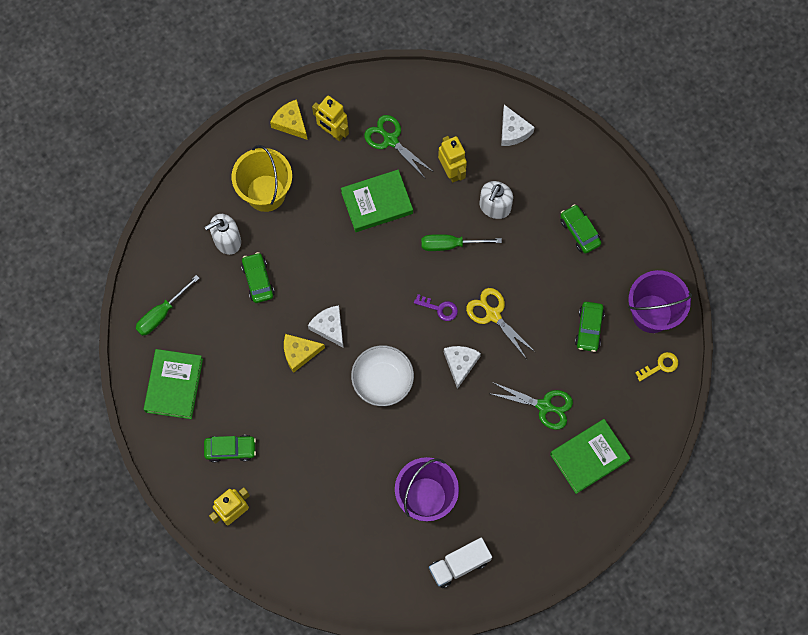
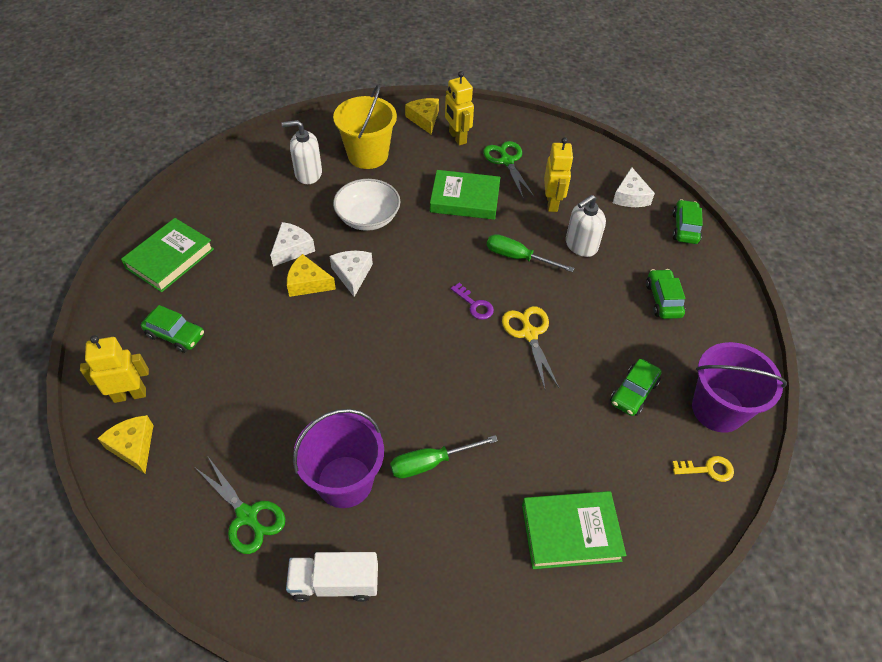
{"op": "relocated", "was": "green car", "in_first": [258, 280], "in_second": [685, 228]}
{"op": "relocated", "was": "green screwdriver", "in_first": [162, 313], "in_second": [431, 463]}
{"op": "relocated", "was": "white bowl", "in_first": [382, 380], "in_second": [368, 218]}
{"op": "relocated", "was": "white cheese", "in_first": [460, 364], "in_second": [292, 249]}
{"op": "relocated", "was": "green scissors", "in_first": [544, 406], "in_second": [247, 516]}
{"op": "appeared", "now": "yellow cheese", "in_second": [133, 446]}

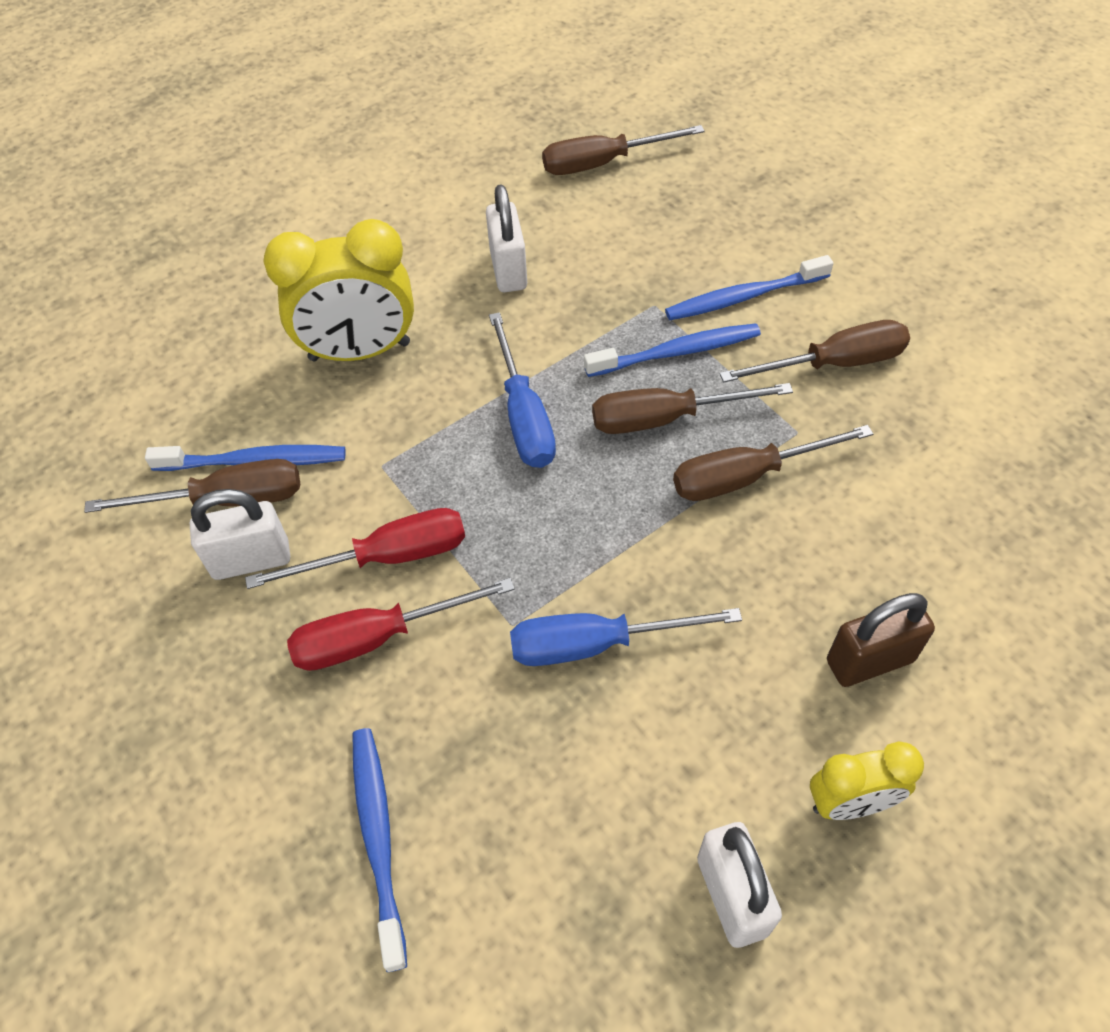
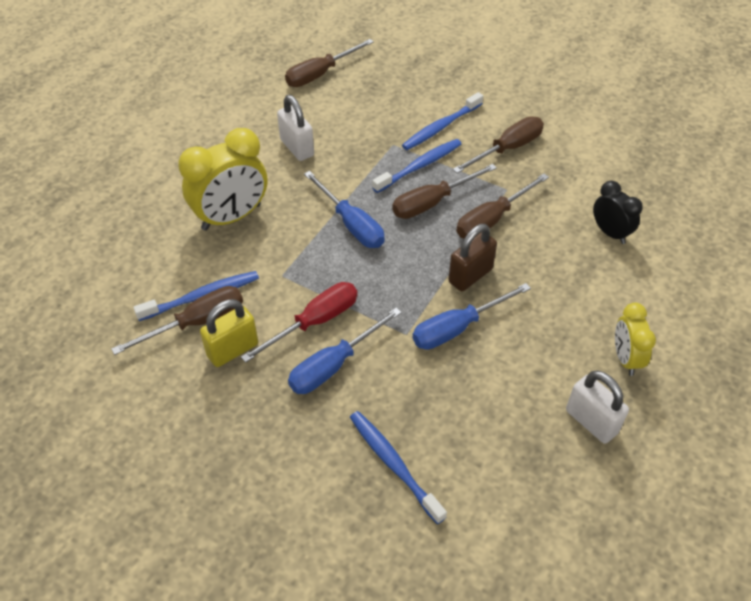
{"op": "colour", "was": "white padlock", "now": "yellow padlock", "in_first": [251, 560], "in_second": [232, 350]}
{"op": "colour", "was": "red screwdriver", "now": "blue screwdriver", "in_first": [378, 637], "in_second": [334, 365]}
{"op": "relocated", "was": "brown padlock", "in_first": [869, 661], "in_second": [470, 276]}
{"op": "spun", "was": "yellow clock", "in_first": [850, 803], "in_second": [625, 358], "clockwise": 120}
{"op": "appeared", "now": "black clock", "in_second": [610, 233]}

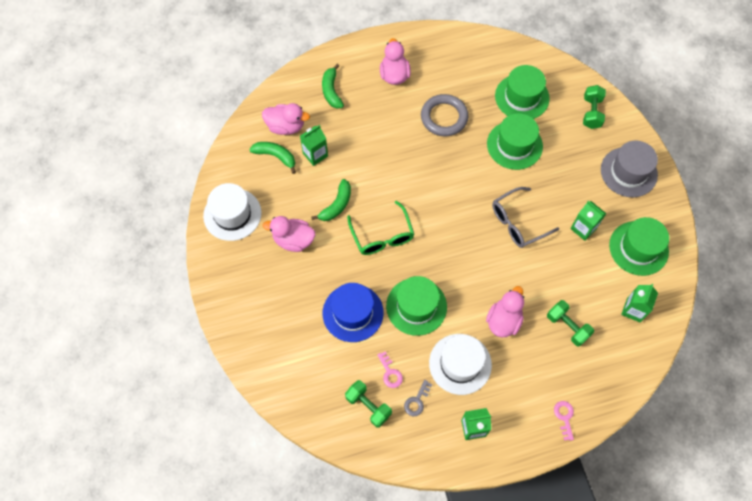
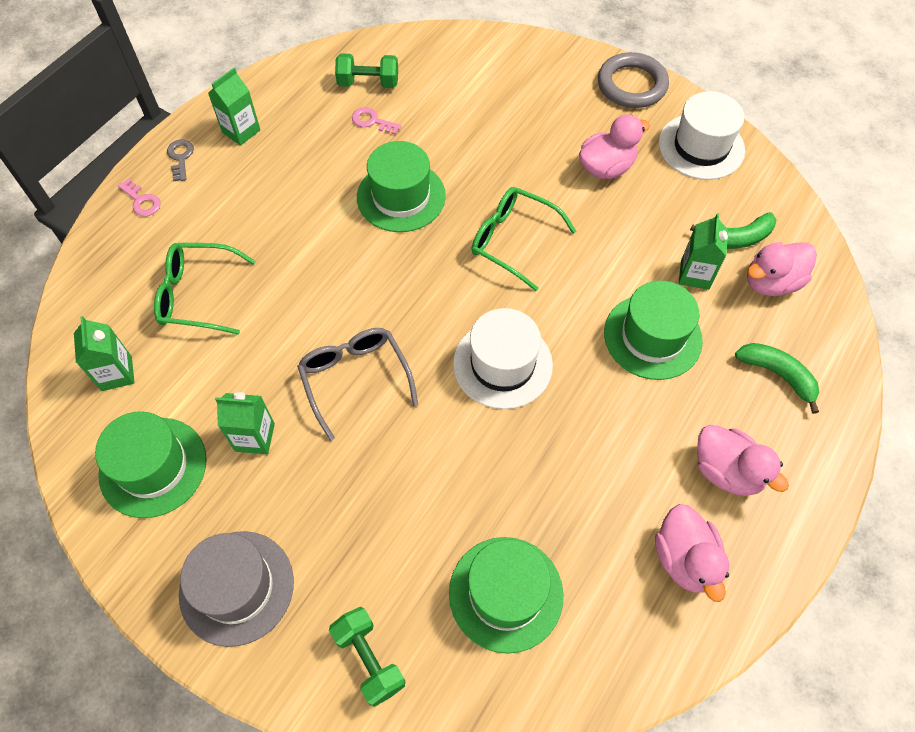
{"op": "relocated", "was": "grey ring", "in_first": [444, 117], "in_second": [631, 85]}
{"op": "relocated", "was": "green hat", "in_first": [514, 145], "in_second": [652, 336]}
{"op": "missing", "was": "green banana", "in_first": [336, 205]}
{"op": "spun", "was": "grey glasses", "in_first": [517, 222], "in_second": [355, 378], "clockwise": -45}
{"op": "missing", "was": "blue hat", "in_first": [353, 313]}
{"op": "relocated", "was": "pink duck", "in_first": [503, 320], "in_second": [684, 559]}
{"op": "exchanged", "was": "green dumbbell", "now": "green glasses", "in_first": [567, 326], "in_second": [197, 295]}
{"op": "relocated", "was": "white hat", "in_first": [460, 364], "in_second": [502, 364]}
{"op": "relocated", "was": "grey key", "in_first": [417, 401], "in_second": [180, 158]}

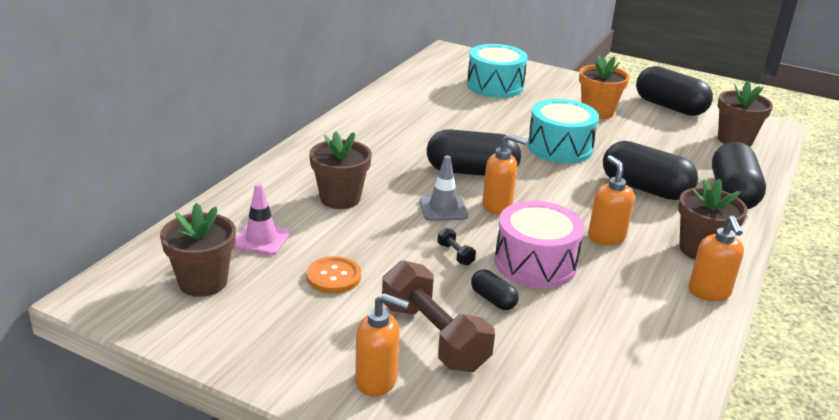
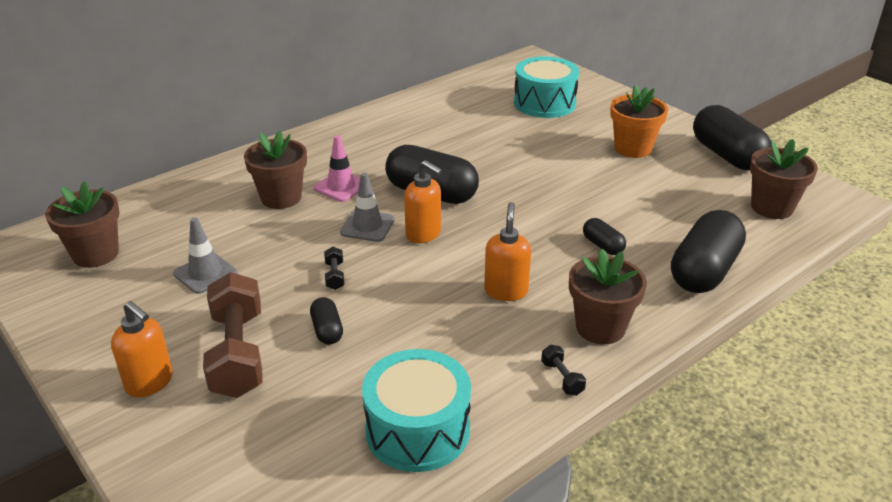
{"op": "relocated", "was": "turquoise drum", "in_first": [560, 147], "in_second": [417, 430]}
{"op": "size", "was": "black capsule", "in_first": [645, 189], "in_second": [602, 246], "ratio": 0.48}
{"op": "relocated", "was": "pink traffic cone", "in_first": [261, 239], "in_second": [341, 187]}
{"op": "missing", "was": "pink drum", "in_first": [535, 263]}
{"op": "exchanged", "was": "orange soap dispenser", "now": "black dumbbell", "in_first": [709, 292], "in_second": [562, 378]}
{"op": "exchanged", "was": "orange button", "now": "grey traffic cone", "in_first": [333, 276], "in_second": [205, 273]}

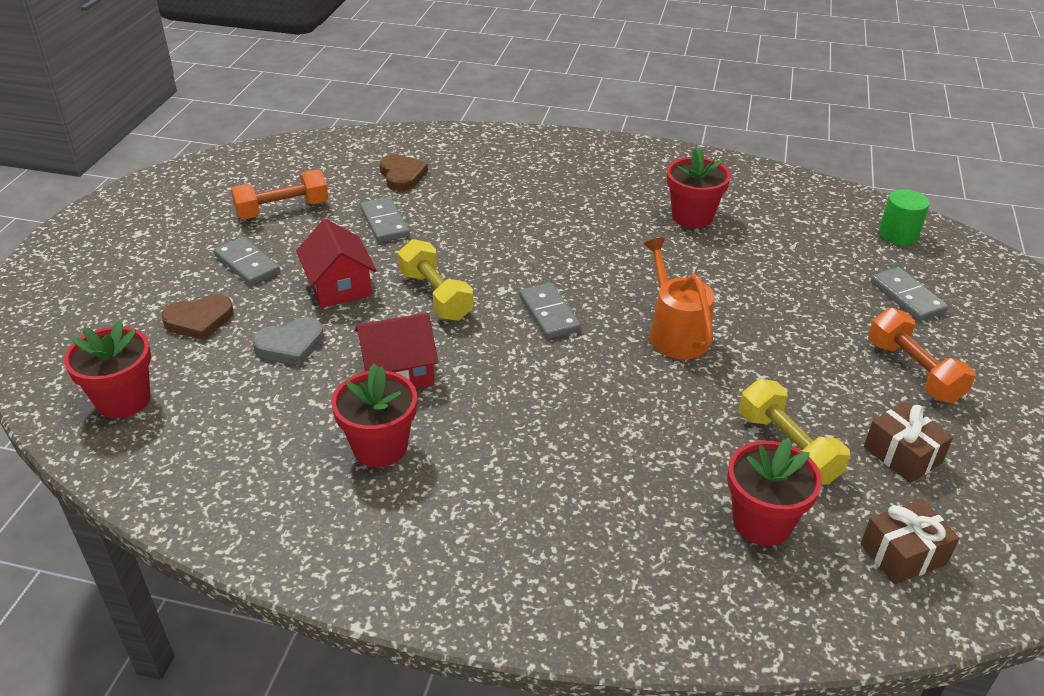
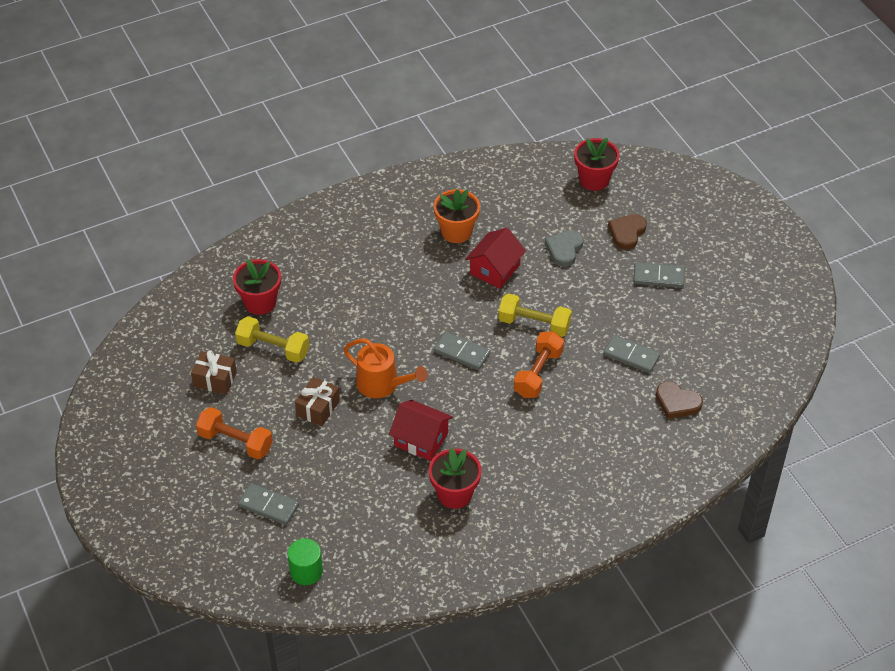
{"op": "relocated", "was": "orange dumbbell", "in_first": [282, 210], "in_second": [538, 373]}
{"op": "relocated", "was": "red house", "in_first": [339, 286], "in_second": [421, 439]}
{"op": "colour", "was": "red flower pot", "now": "orange flower pot", "in_first": [380, 447], "in_second": [456, 232]}
{"op": "relocated", "was": "brown gift", "in_first": [903, 554], "in_second": [318, 408]}

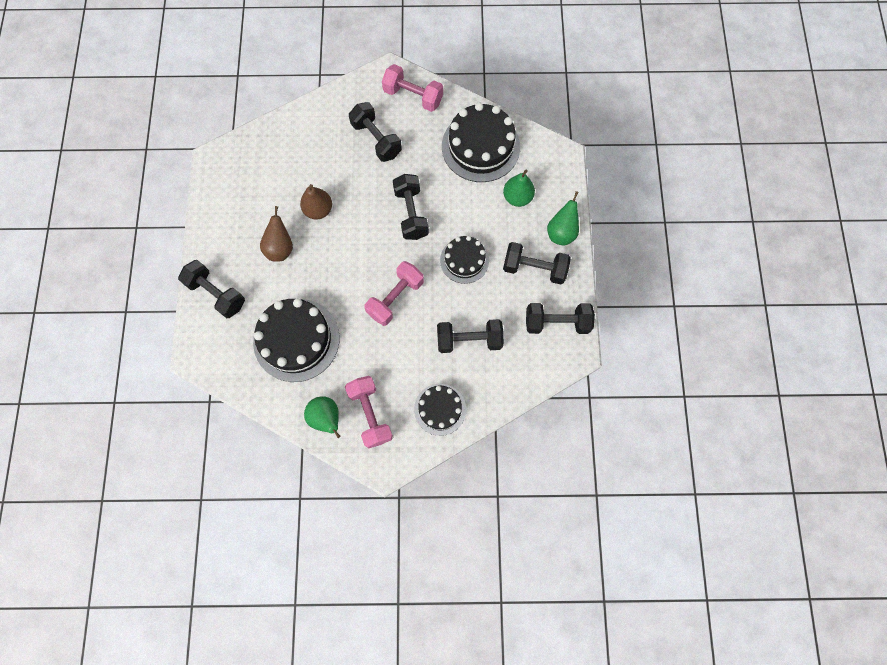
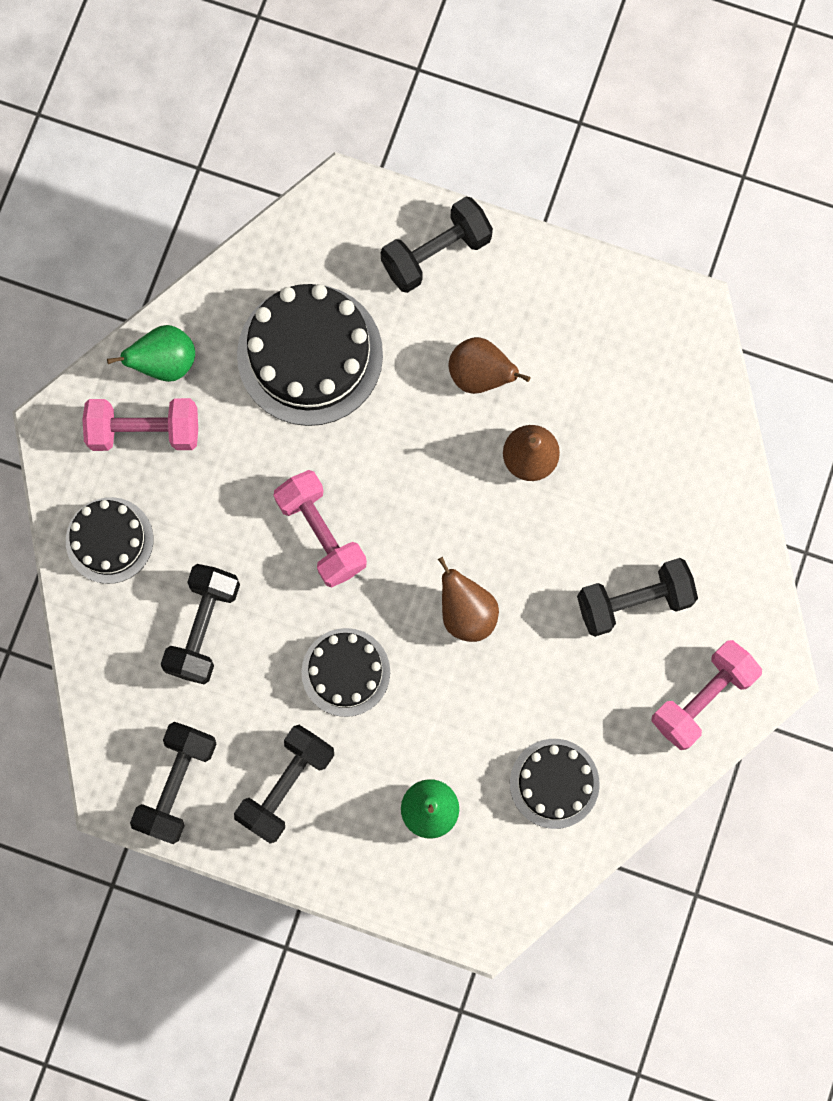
{"op": "size", "was": "black cake", "in_first": [480, 146], "in_second": [554, 783], "ratio": 0.59}
{"op": "exchanged", "was": "black dumbbell", "now": "brown pear", "in_first": [411, 213], "in_second": [466, 612]}
{"op": "missing", "was": "green pear", "in_first": [561, 233]}

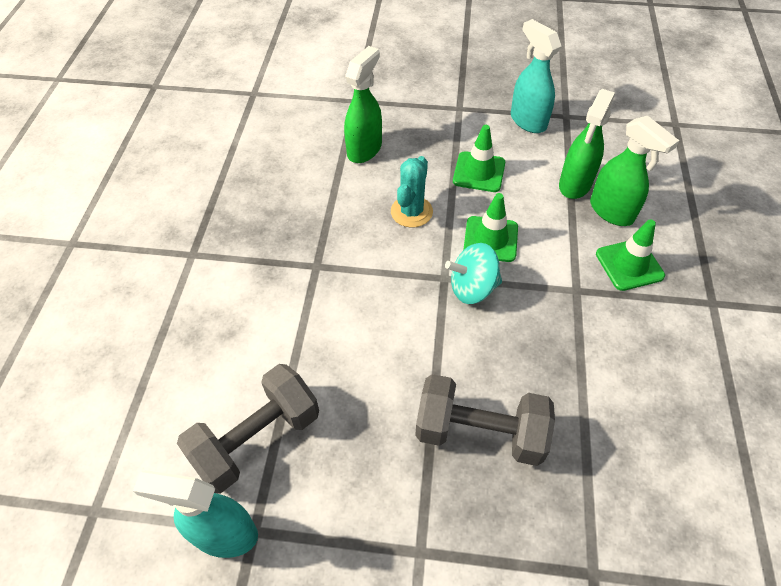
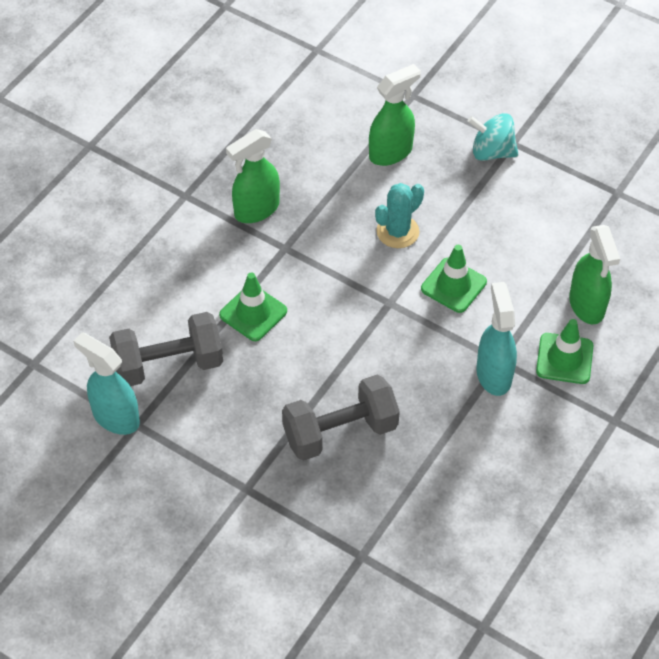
{"op": "relocated", "was": "turquoise spray bottle", "in_first": [527, 121], "in_second": [493, 374]}
{"op": "relocated", "was": "green spray bottle", "in_first": [575, 184], "in_second": [256, 210]}
{"op": "relocated", "was": "green traffic cone", "in_first": [479, 172], "in_second": [253, 313]}
{"op": "relocated", "was": "turquoise spinning top", "in_first": [472, 288], "in_second": [491, 152]}
{"op": "spun", "was": "grey dumbbell", "in_first": [479, 432], "in_second": [340, 432], "clockwise": -60}

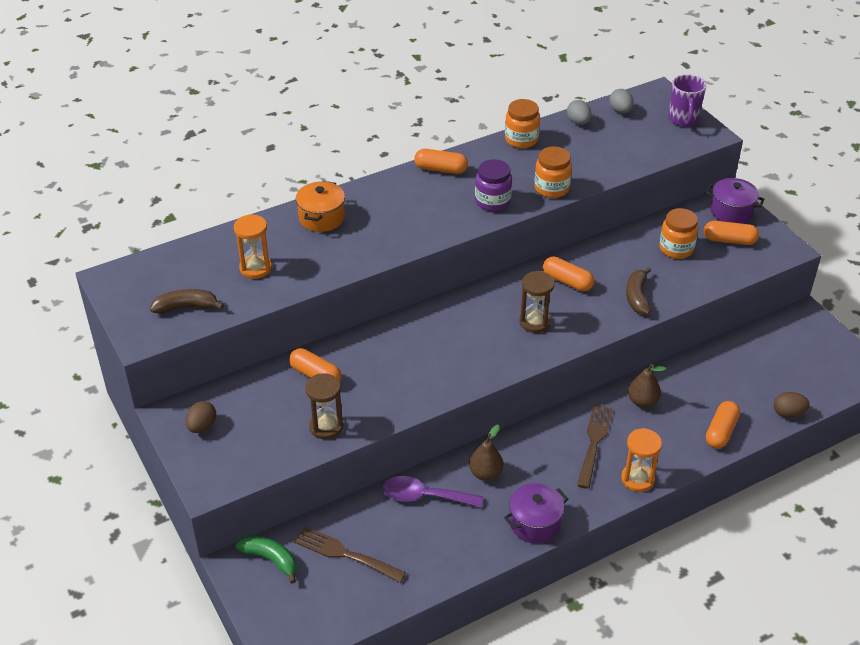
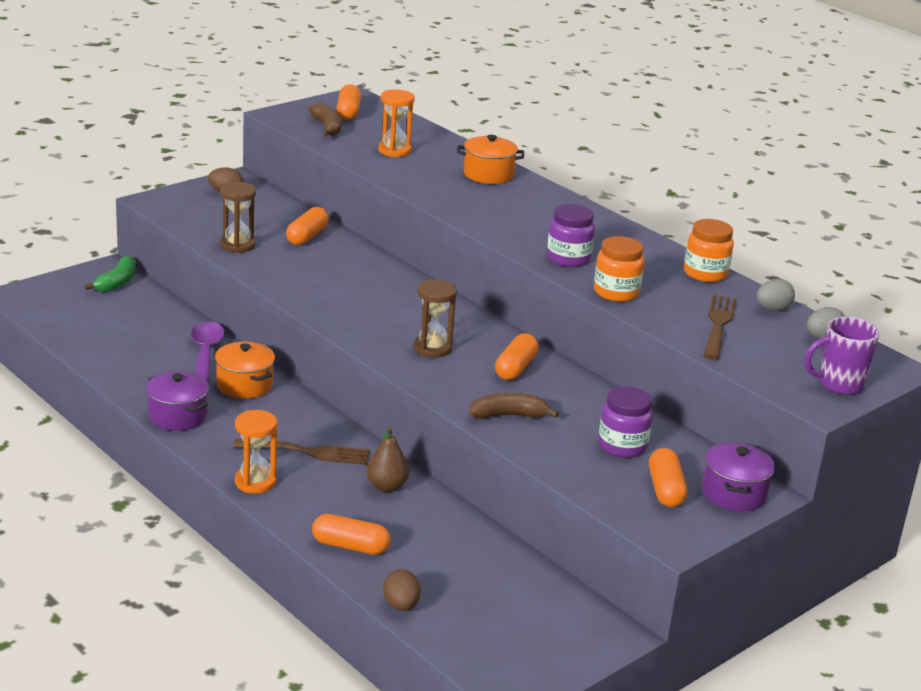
{"op": "relocated", "was": "orange capsule", "in_first": [441, 169], "in_second": [348, 112]}
{"op": "colour", "was": "orange jar", "now": "purple jar", "in_first": [676, 249], "in_second": [622, 446]}
{"op": "exchanged", "was": "brown pear", "now": "orange pot", "in_first": [485, 473], "in_second": [244, 385]}
{"op": "relocated", "was": "brown fork", "in_first": [345, 554], "in_second": [718, 324]}

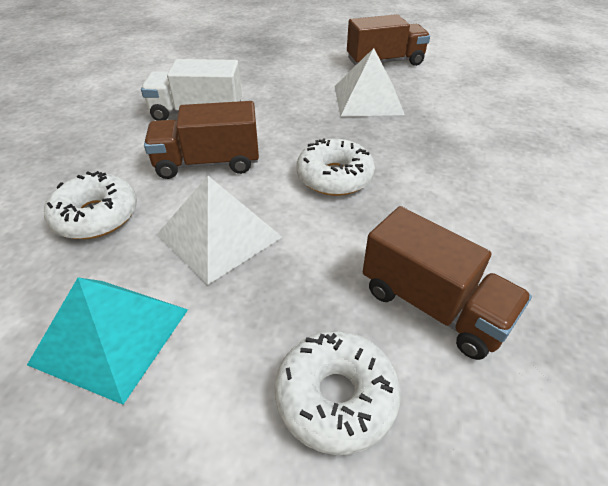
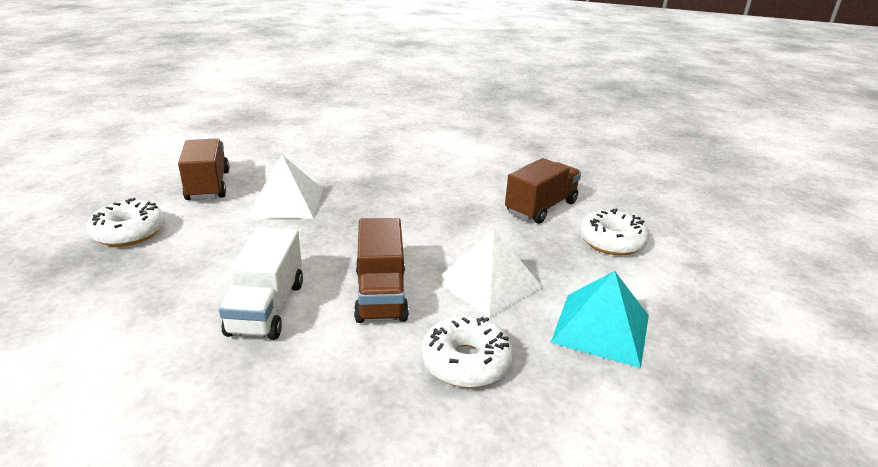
{"op": "relocated", "was": "white donut", "in_first": [334, 177], "in_second": [129, 233]}

